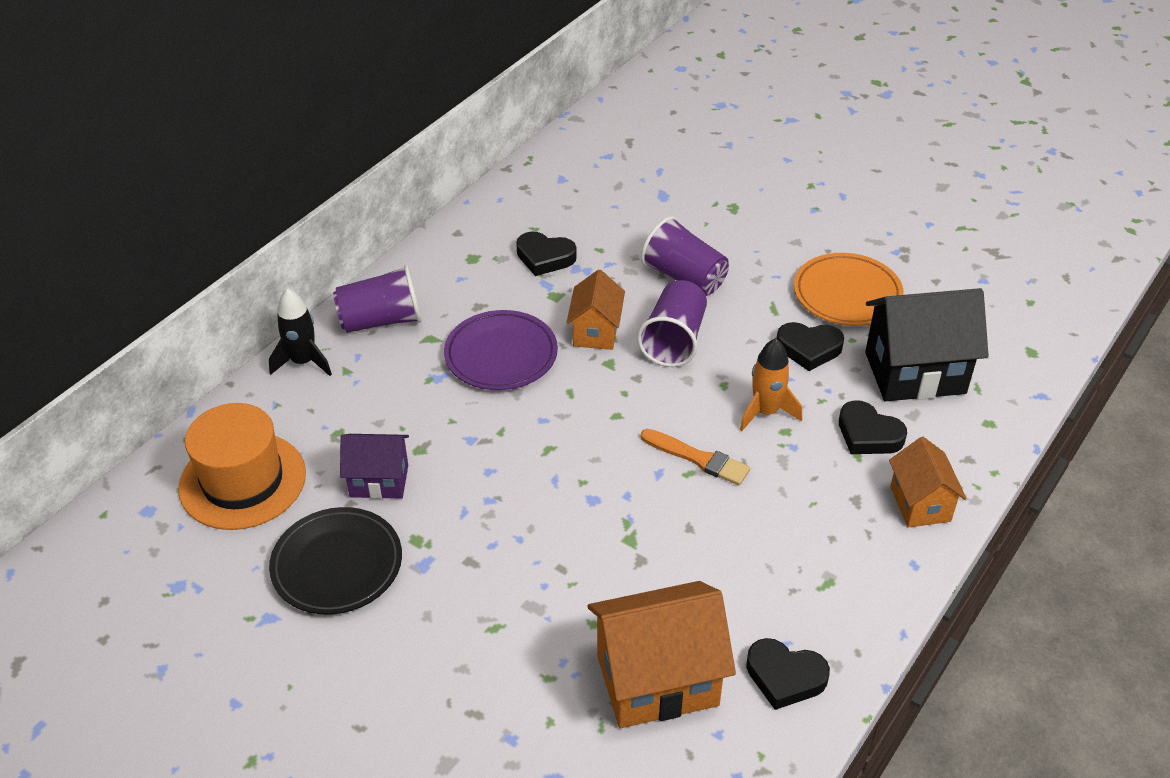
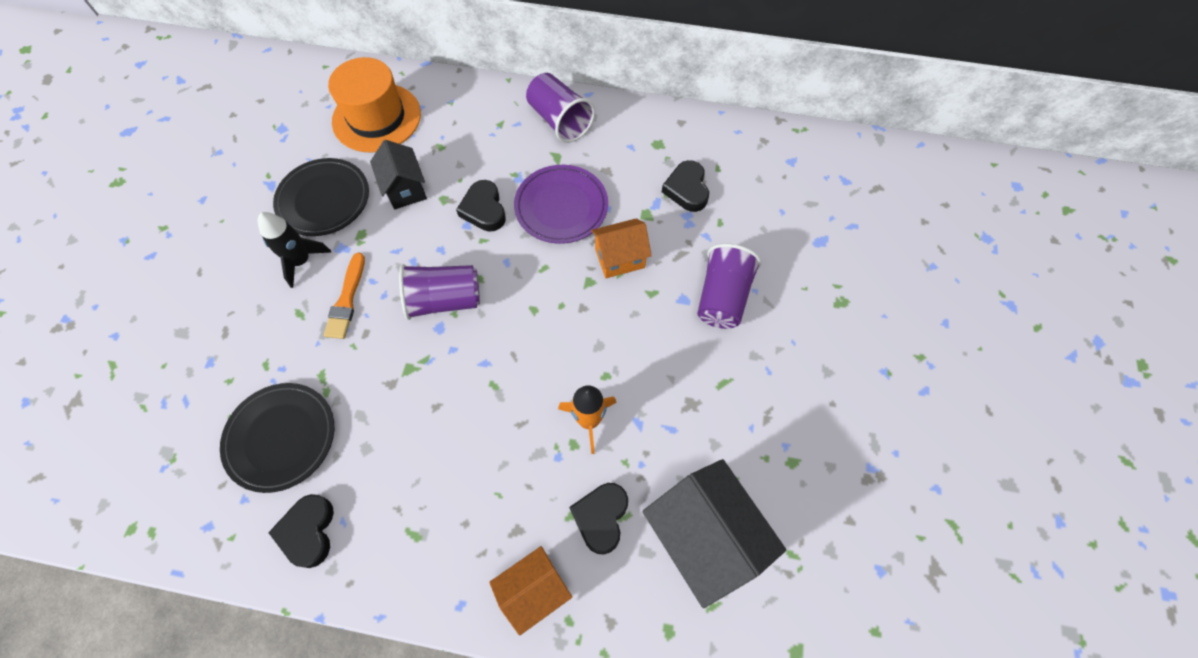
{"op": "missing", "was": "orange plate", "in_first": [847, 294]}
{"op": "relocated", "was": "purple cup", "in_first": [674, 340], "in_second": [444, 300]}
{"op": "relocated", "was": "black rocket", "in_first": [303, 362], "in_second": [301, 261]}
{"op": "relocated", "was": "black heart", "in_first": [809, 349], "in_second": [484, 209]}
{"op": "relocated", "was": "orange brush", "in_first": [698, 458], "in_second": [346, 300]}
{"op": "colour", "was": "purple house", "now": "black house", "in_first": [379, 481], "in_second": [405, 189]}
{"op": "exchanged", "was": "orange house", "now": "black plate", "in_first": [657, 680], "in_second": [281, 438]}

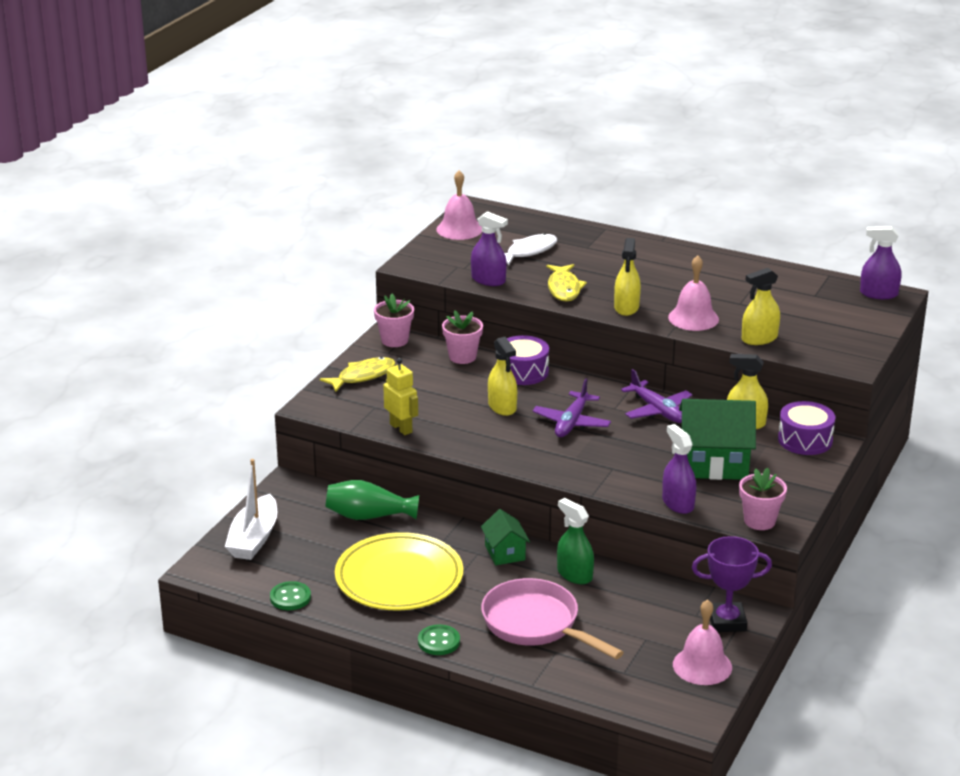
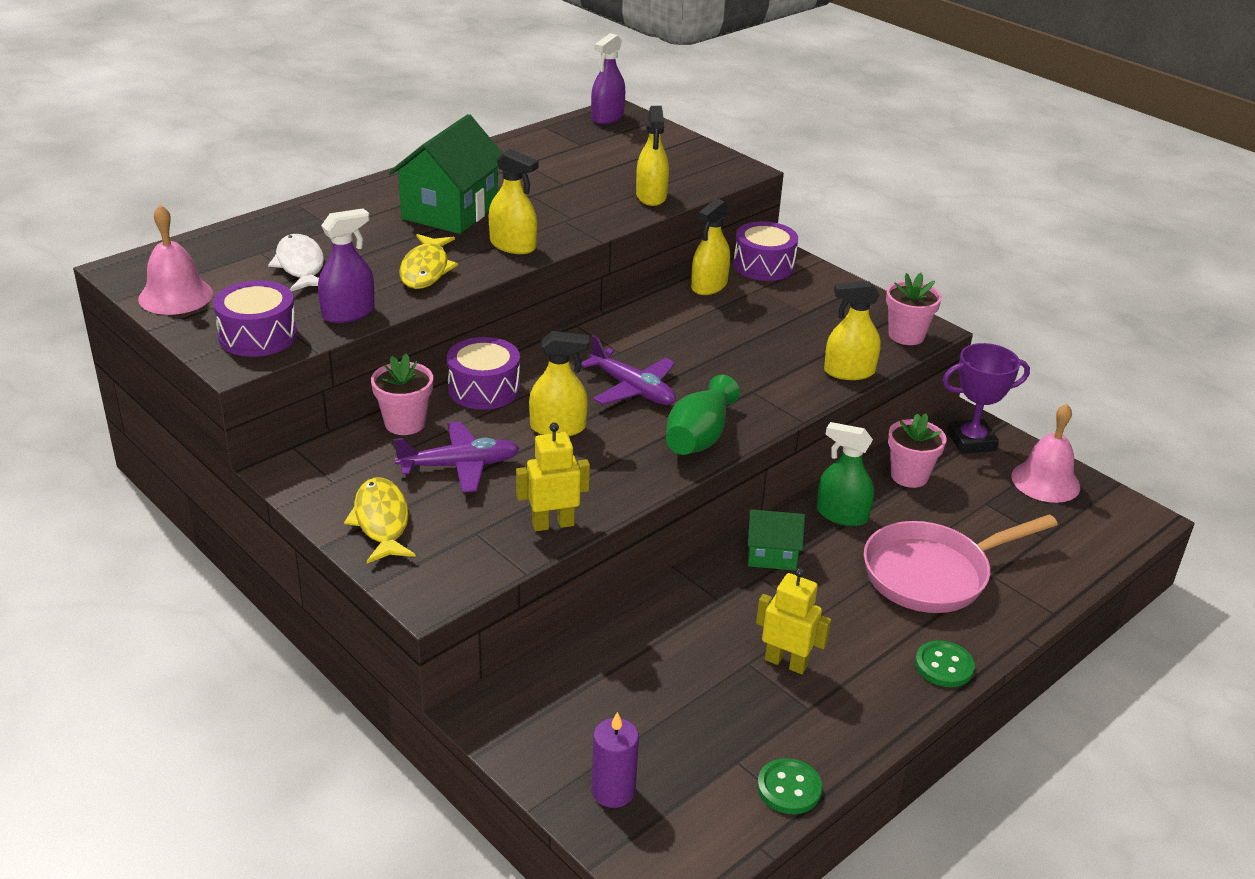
{"op": "missing", "was": "pink bell", "in_first": [693, 318]}
{"op": "spun", "was": "yellow fish", "in_first": [564, 288], "in_second": [426, 270], "clockwise": 75}
{"op": "relocated", "was": "pink flower pot", "in_first": [394, 340], "in_second": [909, 476]}
{"op": "relocated", "was": "purple plane", "in_first": [657, 410], "in_second": [460, 466]}
{"op": "relocated", "was": "green house", "in_first": [714, 463], "in_second": [450, 211]}
{"op": "colour", "was": "purple spray bottle", "now": "yellow spray bottle", "in_first": [678, 503], "in_second": [849, 372]}
{"op": "exchanged", "was": "white boat", "now": "purple candle", "in_first": [254, 538], "in_second": [613, 791]}
{"op": "relocated", "was": "green vase", "in_first": [368, 516], "in_second": [699, 437]}
{"op": "spun", "was": "green spray bottle", "in_first": [574, 574], "in_second": [842, 515], "clockwise": 45}
{"op": "exchanged", "was": "yellow plate", "now": "yellow robot", "in_first": [399, 577], "in_second": [786, 662]}
{"op": "spun", "was": "purple trophy", "in_first": [727, 621], "in_second": [971, 441], "clockwise": 60}
{"op": "appeared", "now": "purple drum", "in_second": [258, 336]}

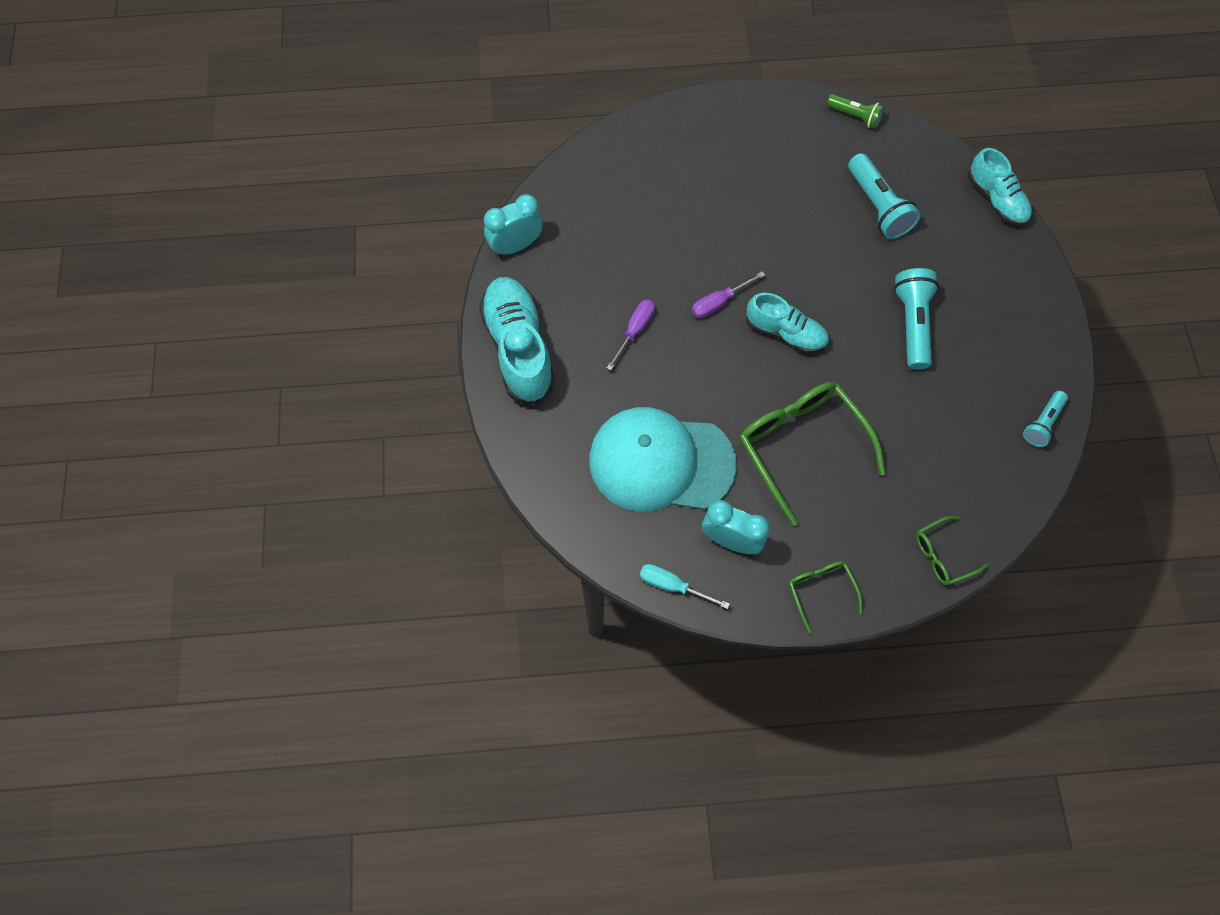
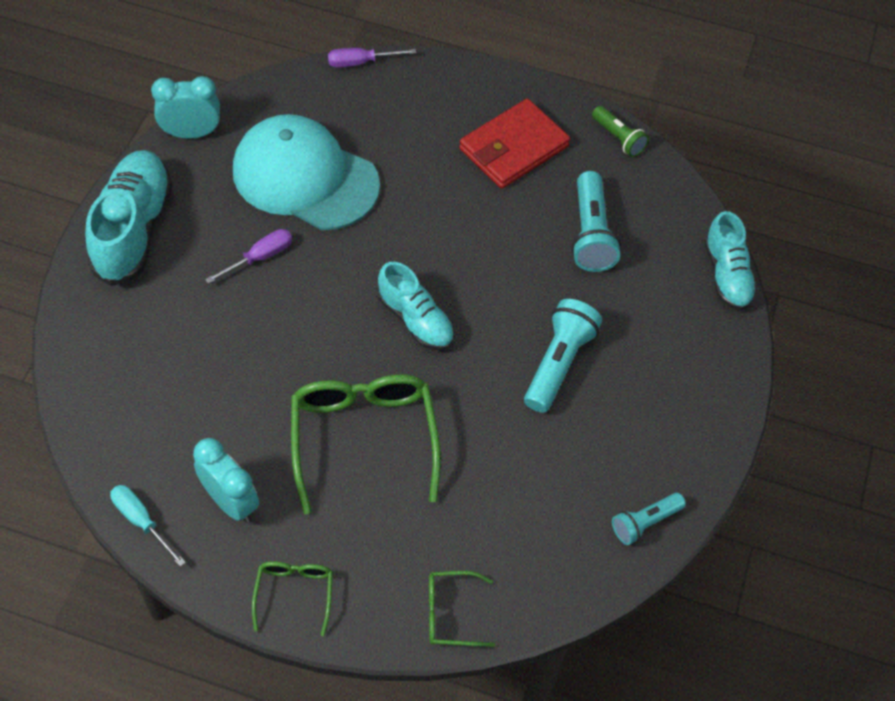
{"op": "relocated", "was": "purple screwdriver", "in_first": [719, 302], "in_second": [360, 62]}
{"op": "relocated", "was": "turquoise cap", "in_first": [661, 462], "in_second": [305, 177]}
{"op": "appeared", "now": "red wallet", "in_second": [513, 148]}

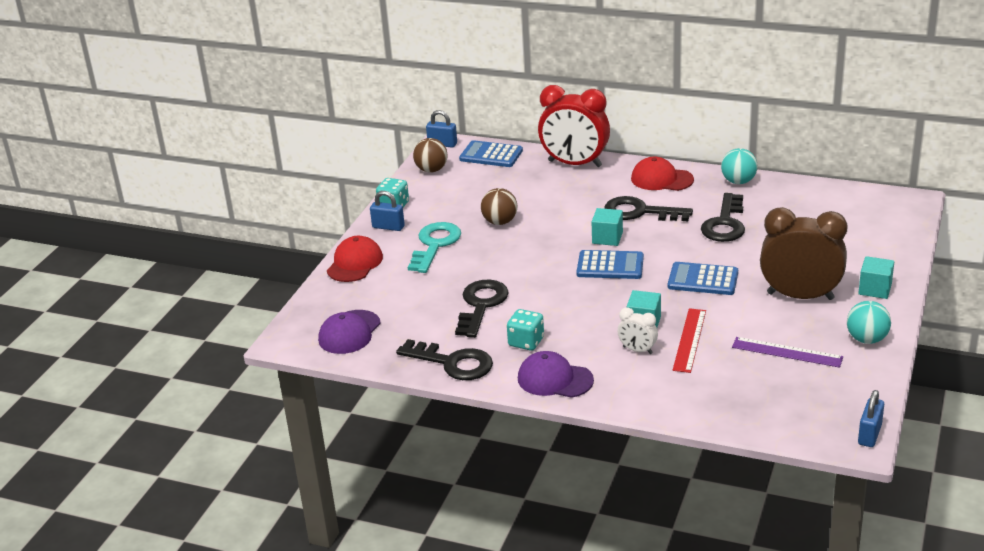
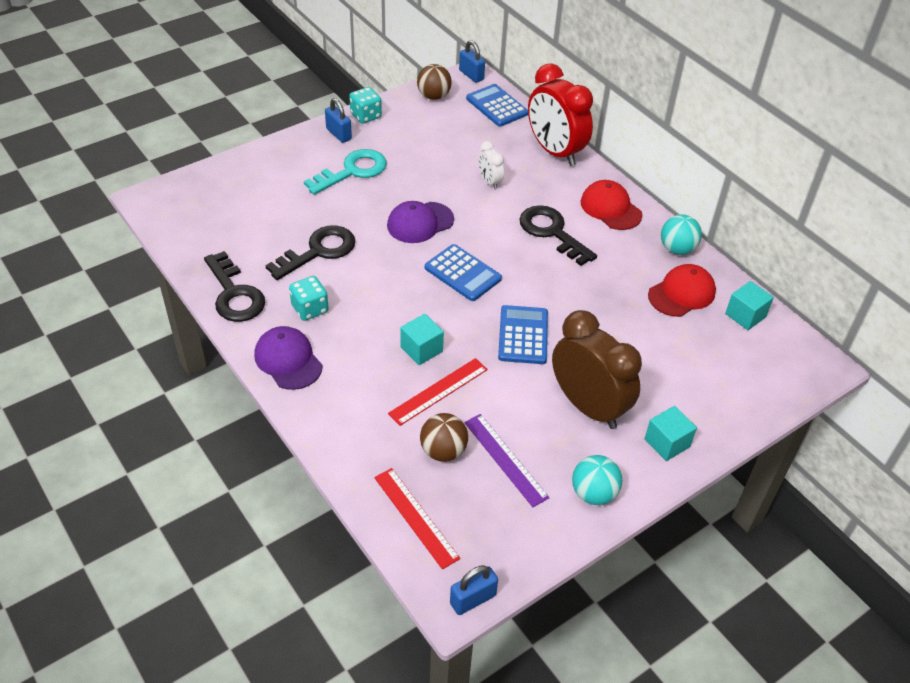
{"op": "relocated", "was": "brown ball", "in_first": [500, 222], "in_second": [443, 451]}
{"op": "missing", "was": "black key", "in_first": [725, 224]}
{"op": "relocated", "was": "turquoise cube", "in_first": [607, 238], "in_second": [745, 315]}
{"op": "relocated", "was": "red cap", "in_first": [355, 263], "in_second": [681, 293]}
{"op": "spun", "was": "blue calculator", "in_first": [703, 280], "in_second": [523, 335], "clockwise": 45}
{"op": "relocated", "was": "white clock", "in_first": [637, 350], "in_second": [489, 182]}
{"op": "relocated", "was": "purple cap", "in_first": [349, 332], "in_second": [420, 223]}
{"op": "appeared", "now": "red ruler", "in_second": [416, 517]}

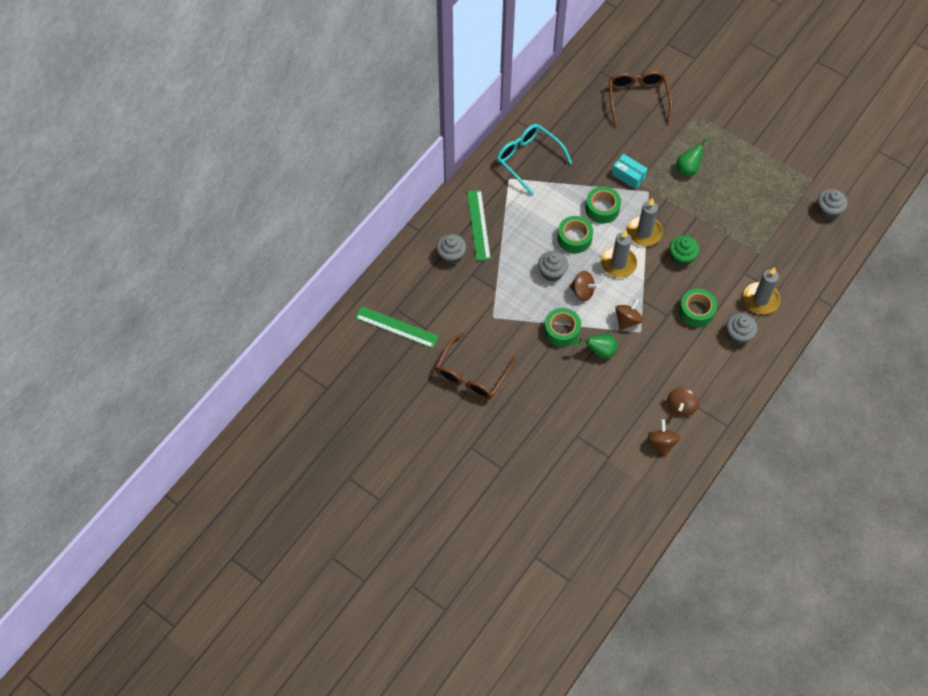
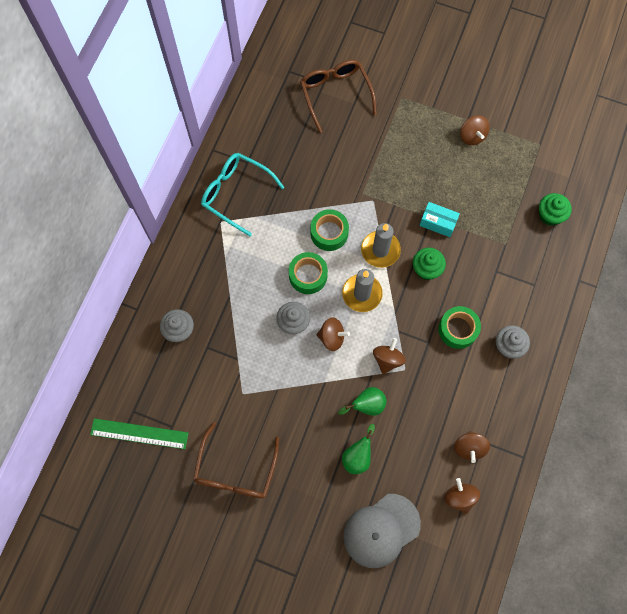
{"op": "relocated", "was": "green pear", "in_first": [688, 168], "in_second": [357, 456]}
{"op": "relocated", "was": "turquoise box", "in_first": [628, 176], "in_second": [438, 223]}
{"op": "missing", "was": "grey cupcake", "in_first": [828, 210]}
{"op": "missing", "was": "green ruler", "in_first": [478, 225]}
{"op": "missing", "was": "grey candle", "in_first": [760, 299]}
{"op": "missing", "was": "green tape", "in_first": [561, 331]}
{"op": "appeared", "now": "brown spinning top", "in_second": [472, 136]}
{"op": "appeared", "now": "green cupcake", "in_second": [550, 215]}
{"op": "appeared", "now": "grey cap", "in_second": [381, 530]}

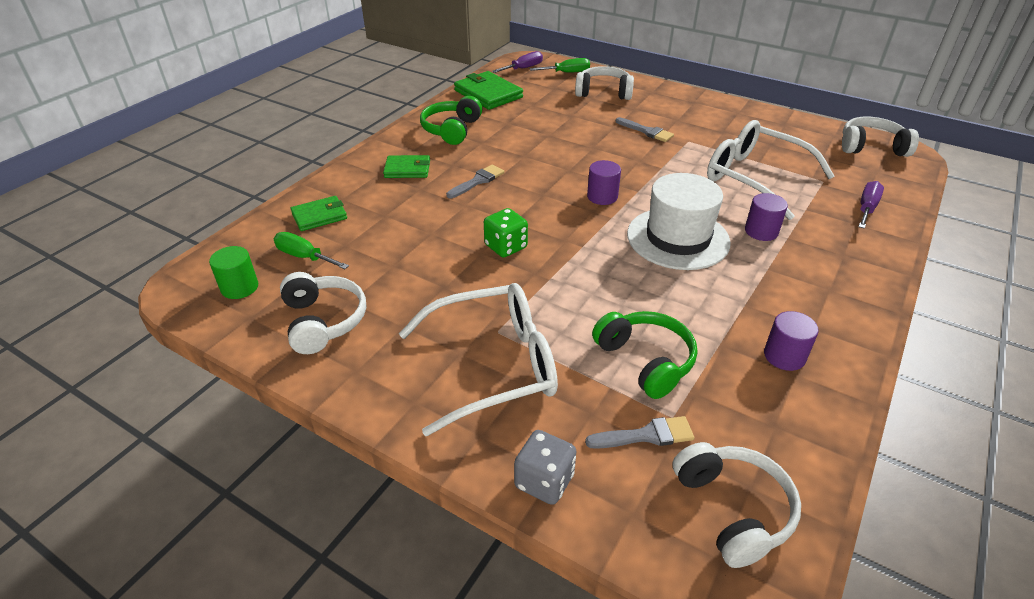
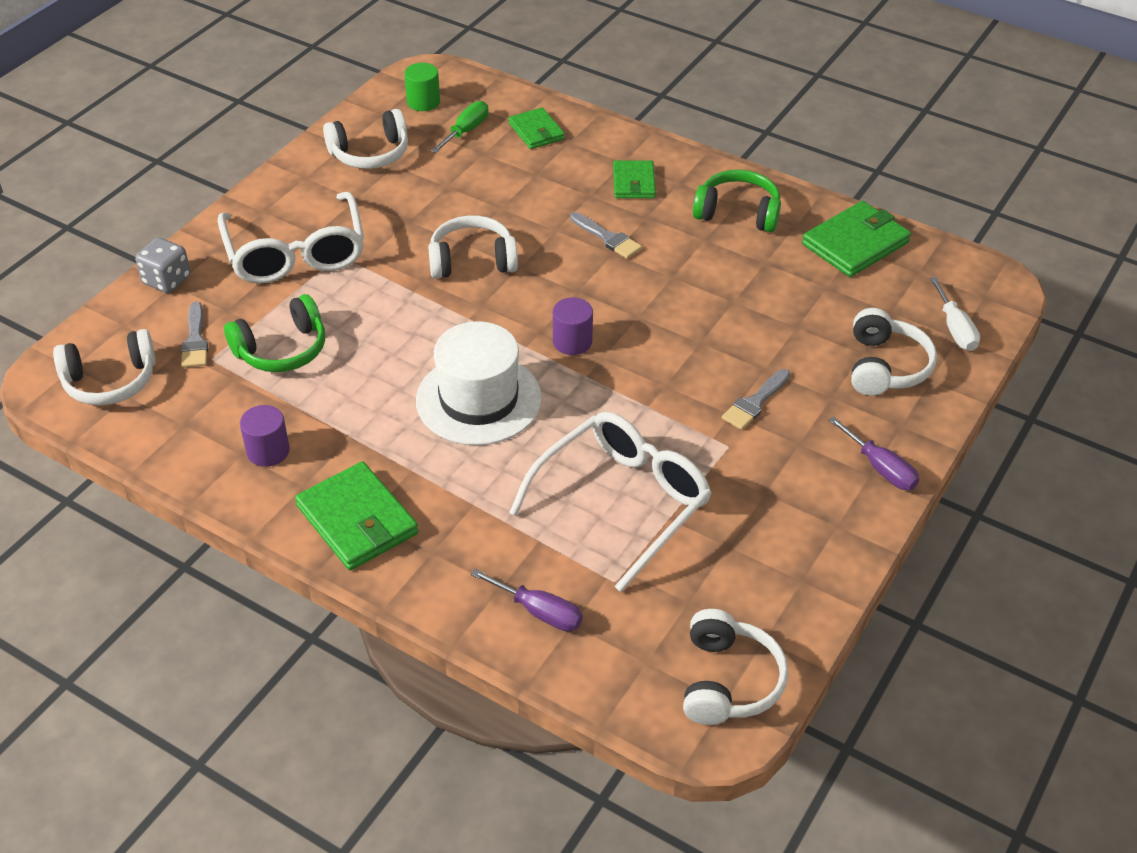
{"op": "relocated", "was": "purple screwdriver", "in_first": [523, 68], "in_second": [880, 468]}
{"op": "colour", "was": "green screwdriver", "now": "white screwdriver", "in_first": [567, 73], "in_second": [955, 329]}
{"op": "missing", "was": "purple cylinder", "in_first": [761, 231]}
{"op": "exchanged", "was": "green dice", "now": "white headphones", "in_first": [506, 247], "in_second": [472, 260]}
{"op": "appeared", "now": "green wallet", "in_second": [357, 520]}

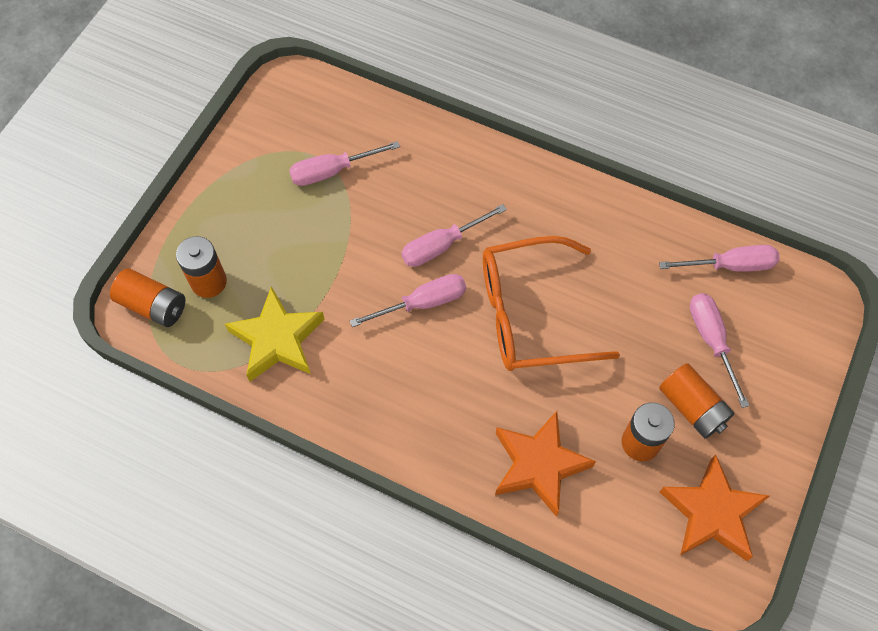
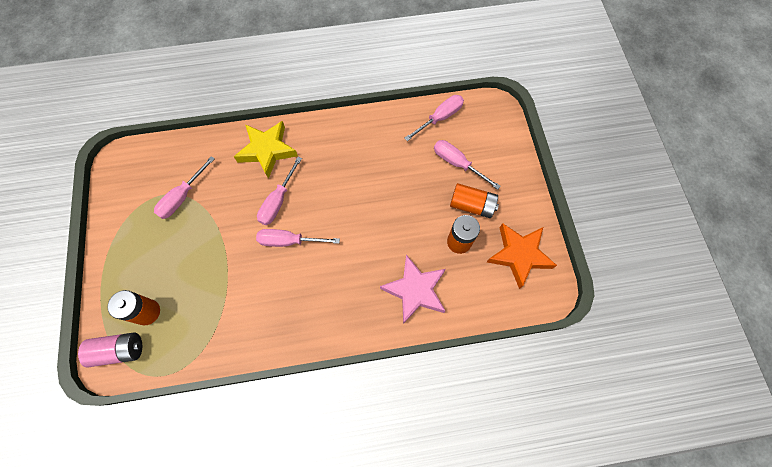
{"op": "missing", "was": "orange glasses", "in_first": [532, 314]}
{"op": "colour", "was": "orange battery", "now": "pink battery", "in_first": [153, 305], "in_second": [119, 350]}
{"op": "spun", "was": "pink screwdriver", "in_first": [423, 303], "in_second": [289, 241], "clockwise": -120}
{"op": "relocated", "was": "yellow star", "in_first": [277, 339], "in_second": [267, 150]}
{"op": "colour", "was": "orange star", "now": "pink star", "in_first": [538, 465], "in_second": [415, 290]}

